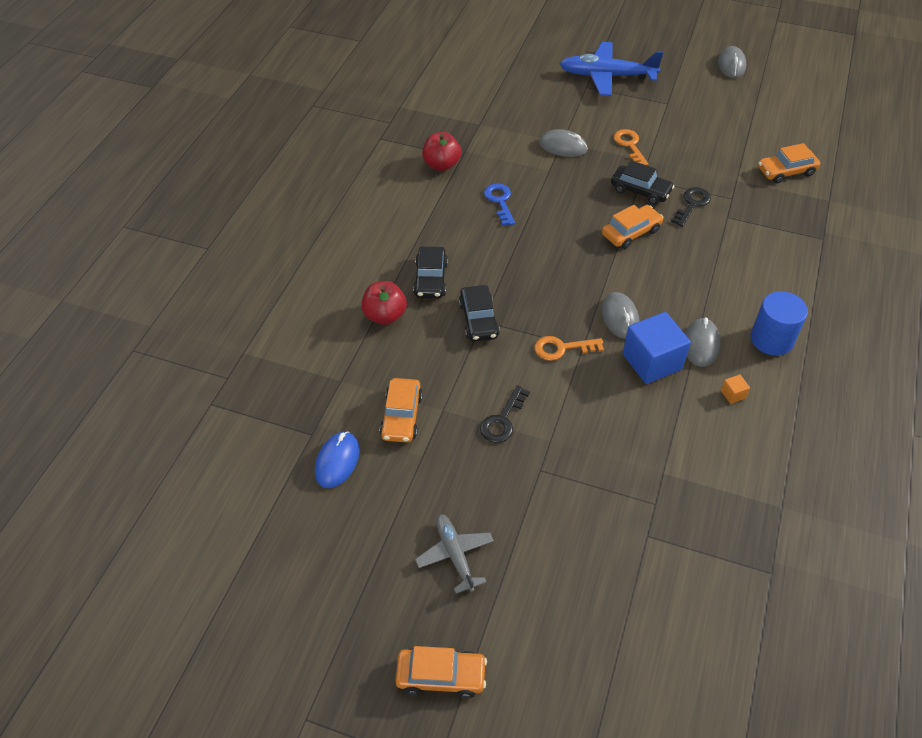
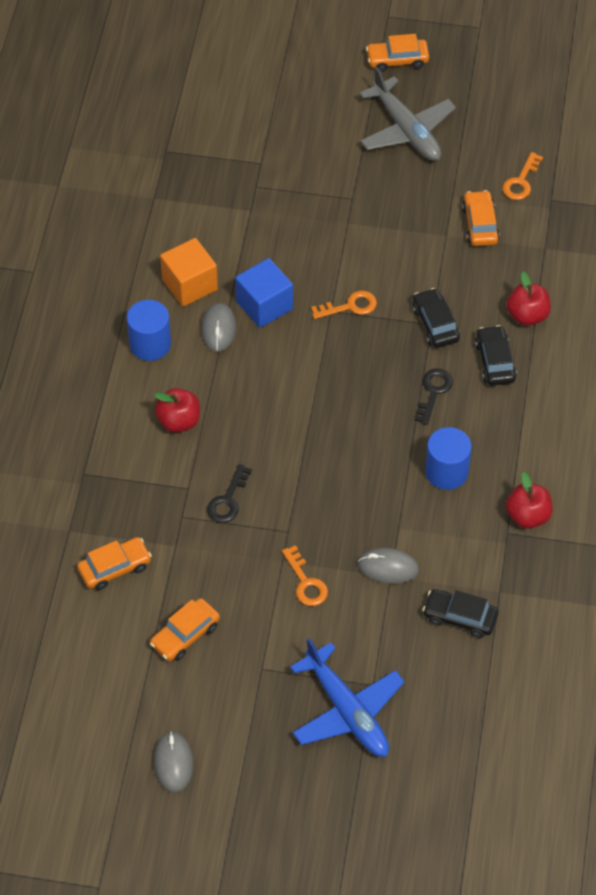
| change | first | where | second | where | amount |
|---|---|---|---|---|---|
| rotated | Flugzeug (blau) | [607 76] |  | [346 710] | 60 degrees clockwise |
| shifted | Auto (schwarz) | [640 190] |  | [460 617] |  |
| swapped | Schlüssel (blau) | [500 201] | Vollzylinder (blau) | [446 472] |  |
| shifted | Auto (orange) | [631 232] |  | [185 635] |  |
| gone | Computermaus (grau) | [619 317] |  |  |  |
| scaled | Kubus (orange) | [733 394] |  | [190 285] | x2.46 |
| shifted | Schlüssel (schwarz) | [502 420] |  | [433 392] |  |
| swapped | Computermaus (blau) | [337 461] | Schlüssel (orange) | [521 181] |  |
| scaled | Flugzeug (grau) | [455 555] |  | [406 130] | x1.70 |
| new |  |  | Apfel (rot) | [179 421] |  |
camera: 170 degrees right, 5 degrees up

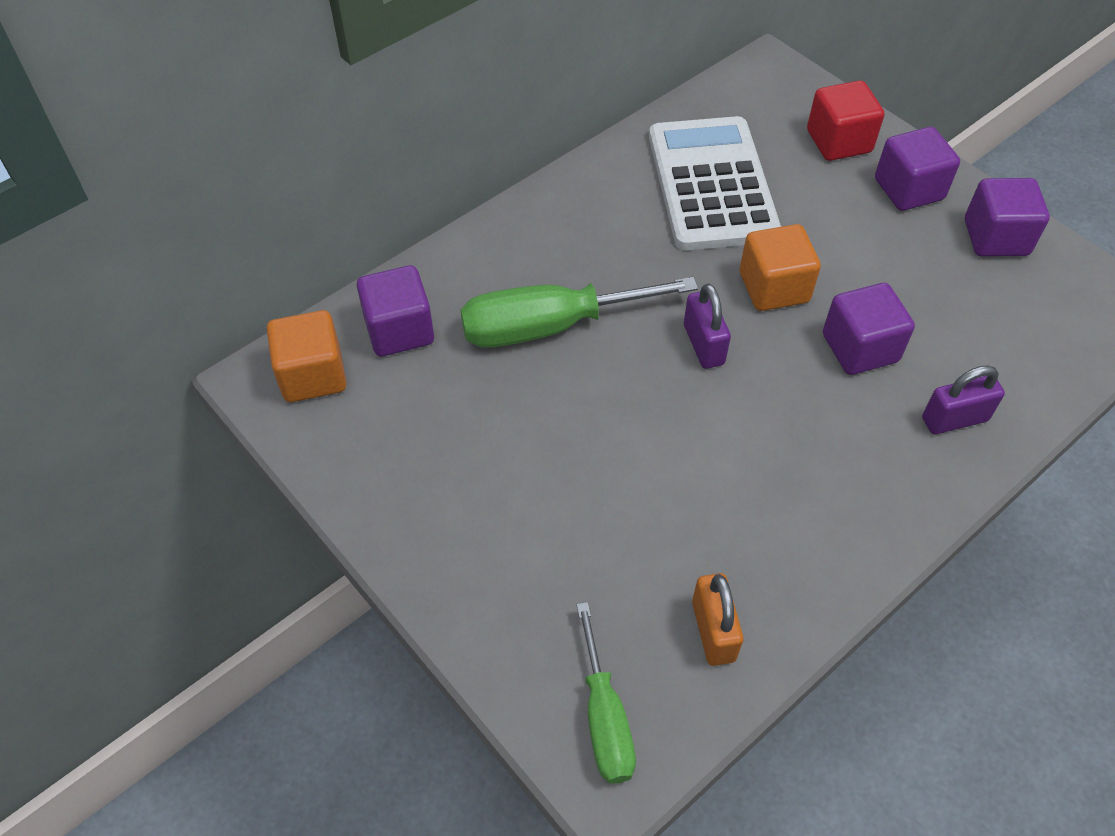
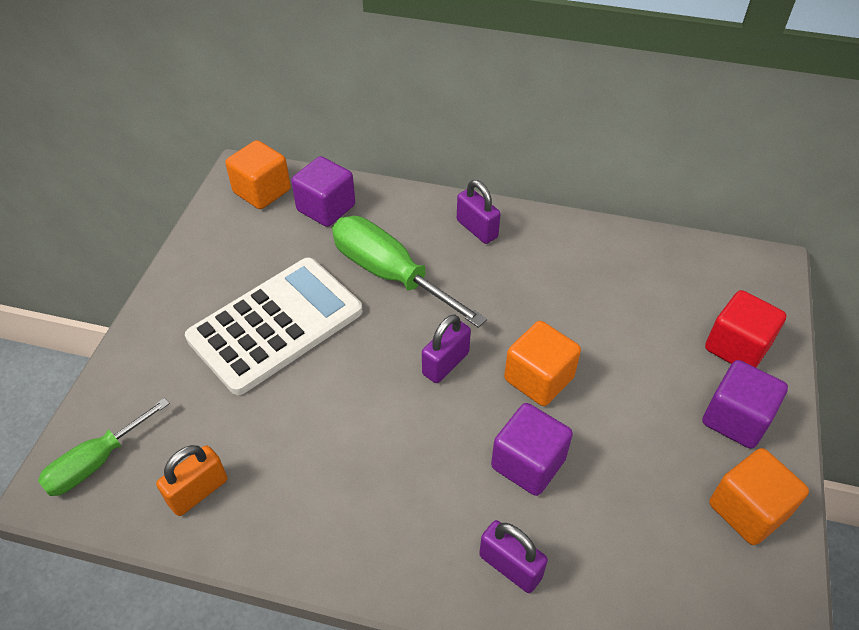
| change | first | where | second | where | amount |
|---|---|---|---|---|---|
| shifted | Taschenrechner (weiß) | [712 184] |  | [276 325] |  |
| repainted | Kubus (lila) | [995 237] | Kubus (orange) | [747 510] |  |
| new |  |  | Vorhängeschloss (lila) | [477 229] |  |
camera: 55 degrees right, 5 degrees down

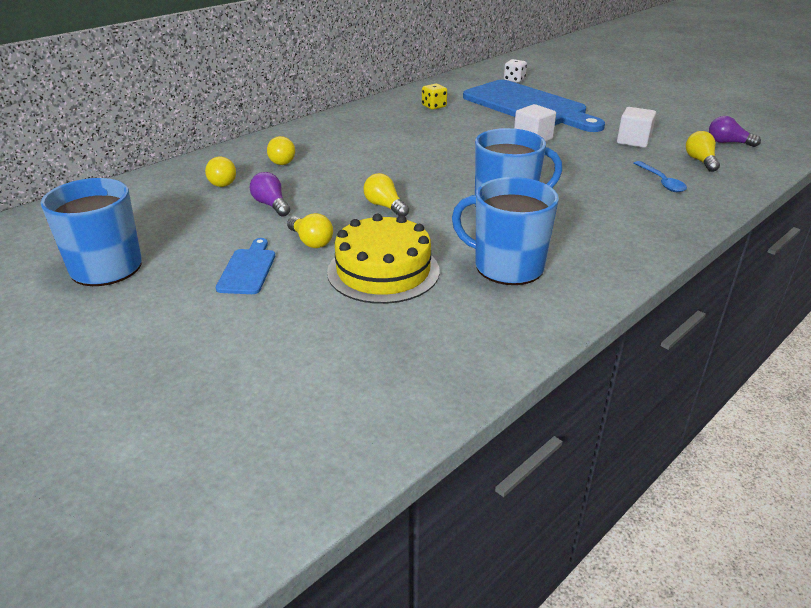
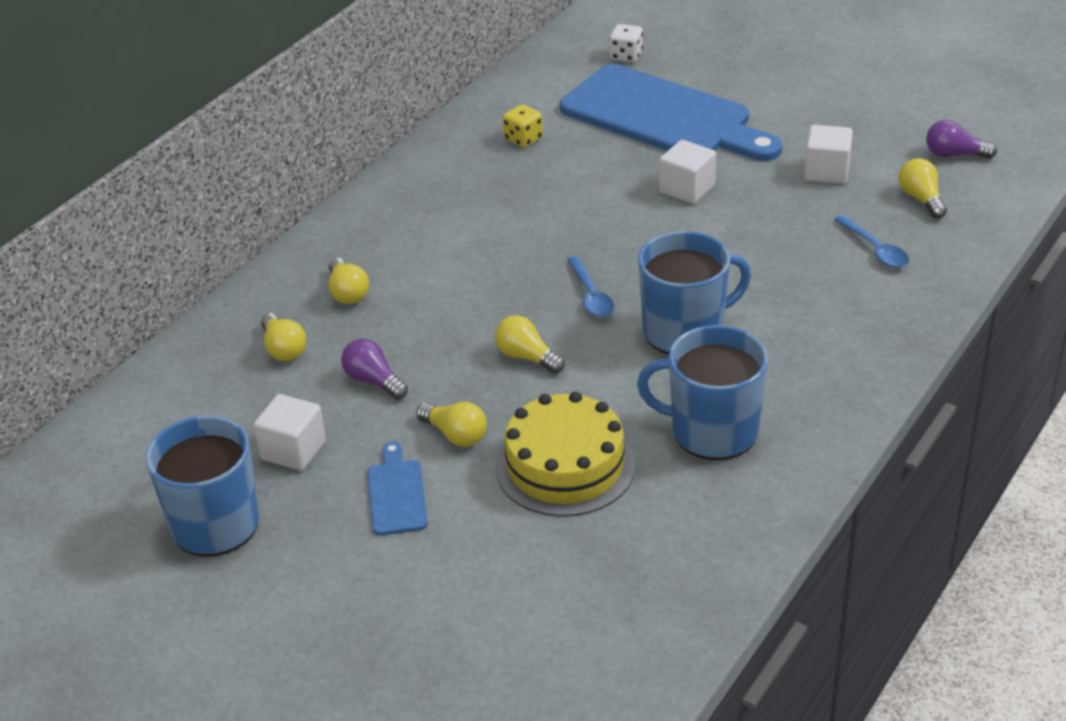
| change | first | where | second | where | amount |
|---|---|---|---|---|---|
| new |  |  | Löffel (blau) | [591 295] |  |
| new |  |  | Kubus (weiß) | [293 450] |  |
camera: 10 degrees left, 5 degrees up

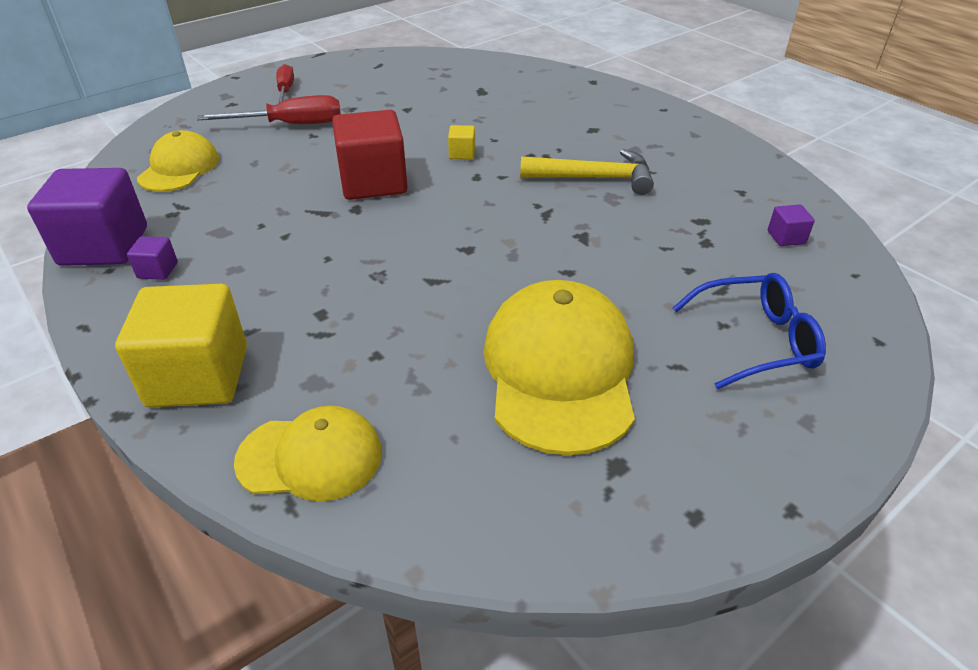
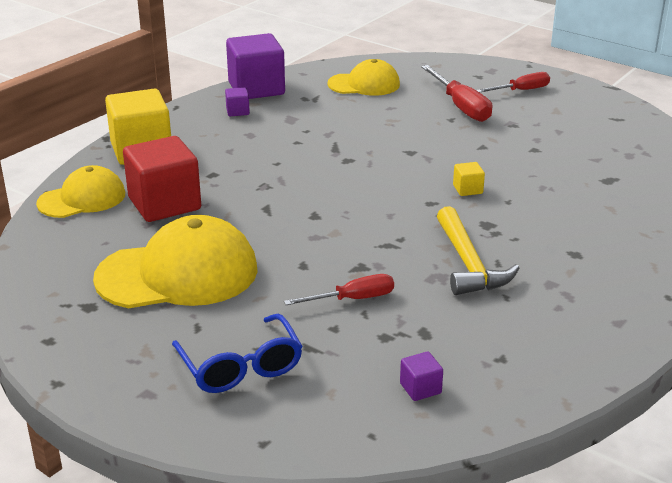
| change | first | where | second | where | amount |
|---|---|---|---|---|---|
| shifted | Kubus (rot) | [373 182] |  | [164 204] |  |
| rotated | Kappe (gelb) | [310 457] |  | [82 199] | 105 degrees counterclockwise |
| new |  |  | Schraubenzieher (rot) | [353 299] |  |
camera: 75 degrees right, 10 degrees down

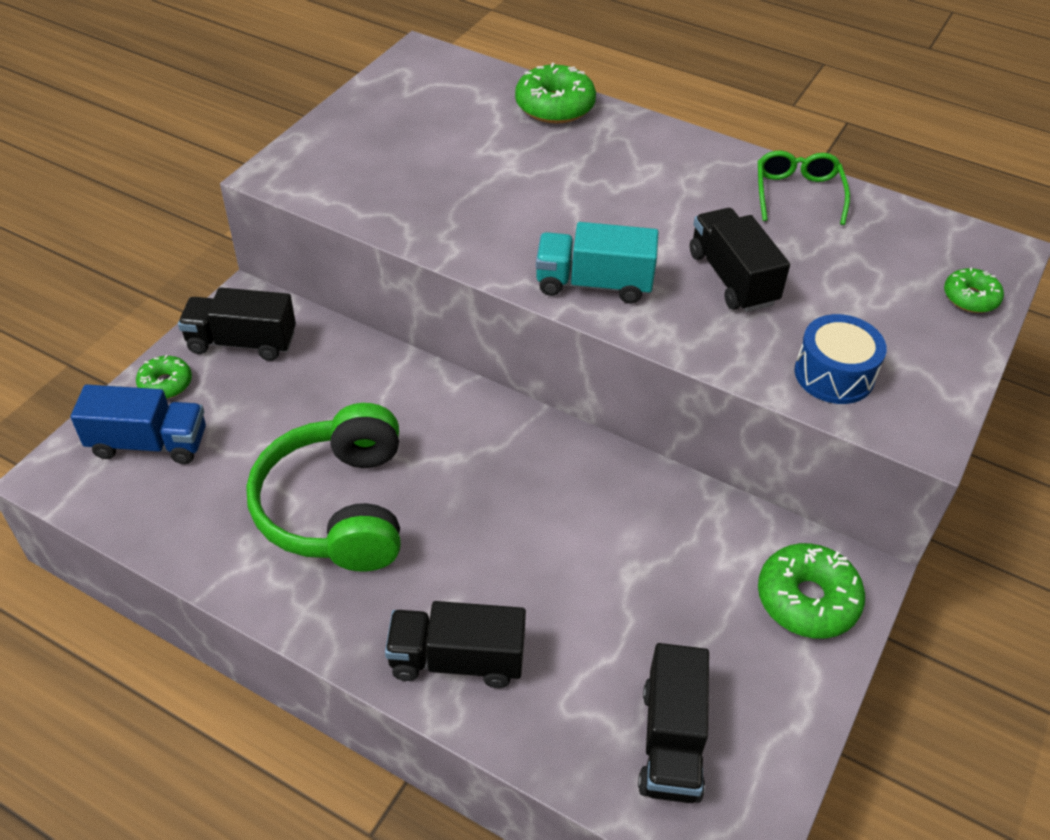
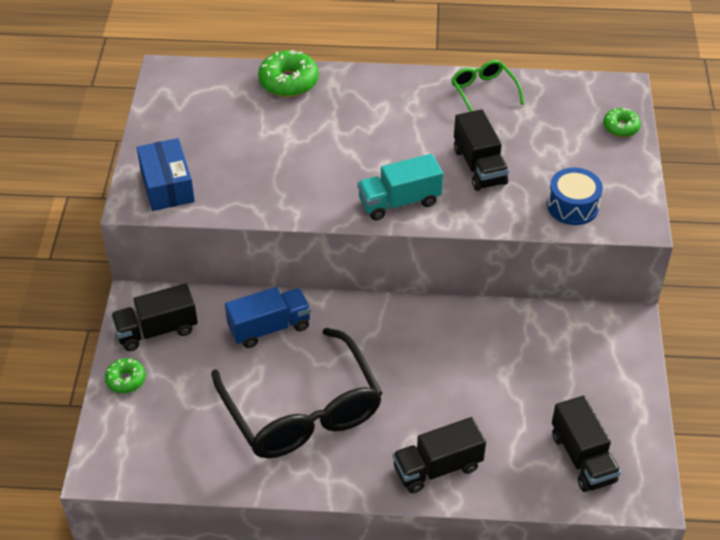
| change | first | where | second | where | amount |
|---|---|---|---|---|---|
| rotated | Lastwagen (schwarz) | [732 278] |  | [479 166] | 150 degrees counterclockwise |
| shifted | Lastwagen (blau) | [149 443] |  | [269 328] |  |
| swapped | Kopfhörer (grün) | [337 507] | Brille (schwarz) | [302 411] |  |
| gone | Donut (grün) | [807 600] |  |  |  |
| new |  |  | Schachtel (blau) | [167 185] |  |
camera: 25 degrees left, 0 degrees up

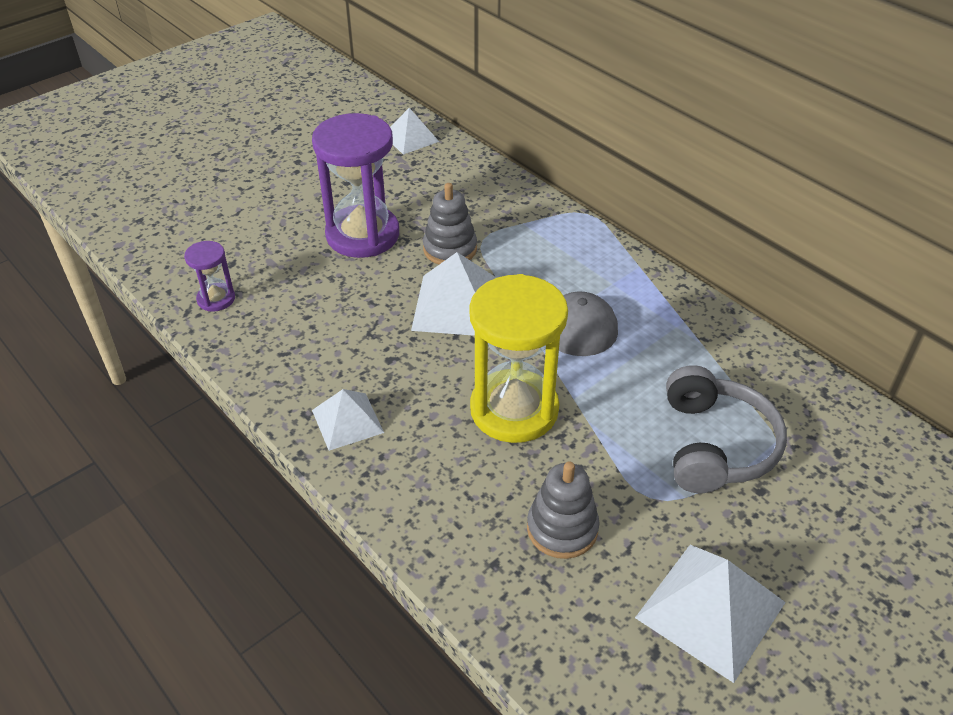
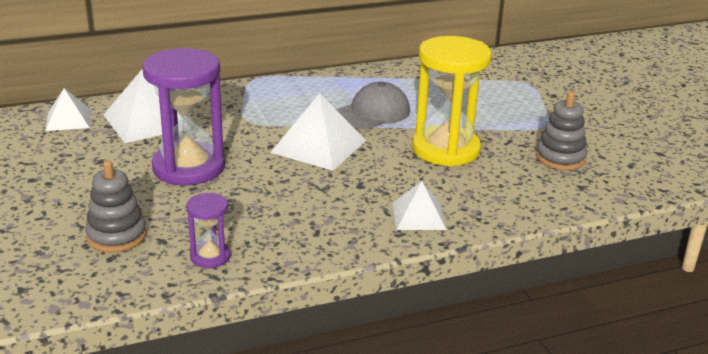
| change | first | where | second | where | amount |
|---|---|---|---|---|---|
| shifted | Stapelspielzeug (grau) | [450 249] |  | [116 236] |  |
| gone | Kopfhörer (grau) | [716 445] |  |  |  |
| shifted | Pyramide (weiß) | [710 609] |  | [146 121] |  |
camera: 70 degrees left, 15 degrees down

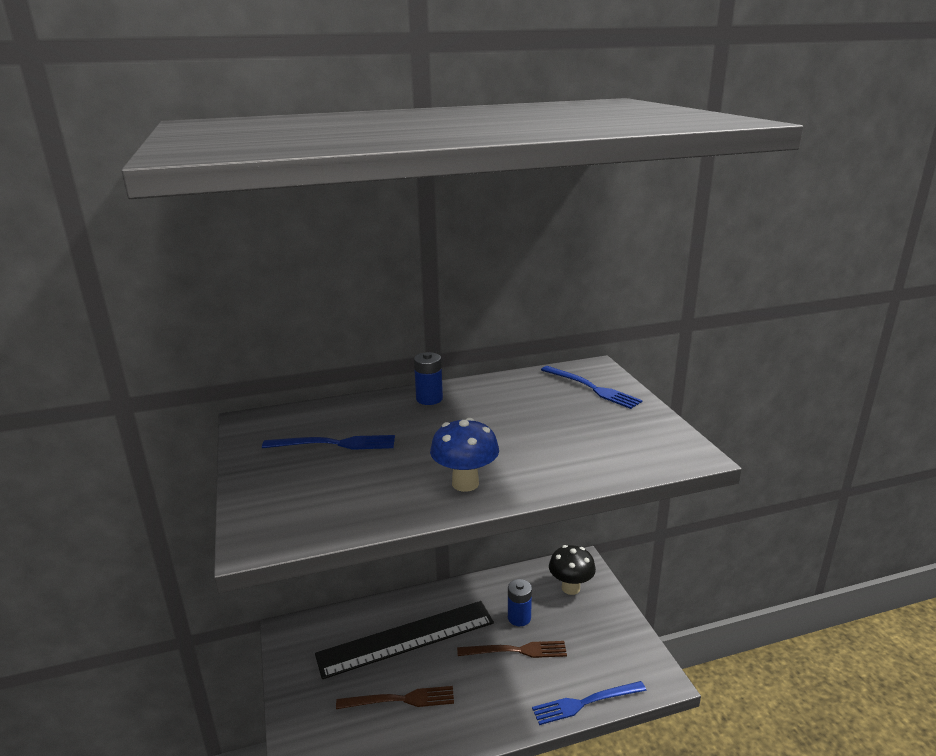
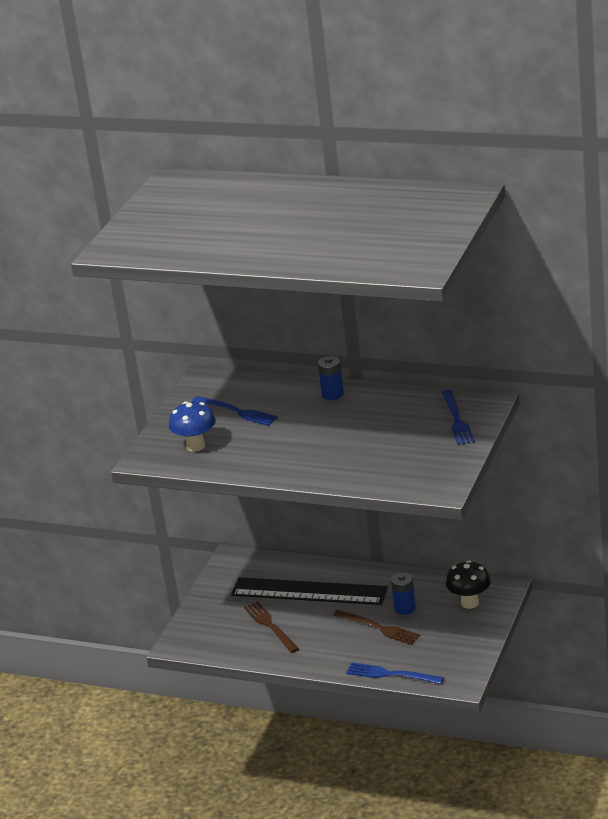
| change | first | where | second | where | amount |
|---|---|---|---|---|---|
| shifted | Pilz (blau) | [465 483] |  | [195 446] |  |
| rotated | Gabel (braun) | [400 700] |  | [270 626] | 150 degrees counterclockwise |
camera: 40 degrees right, 5 degrees up

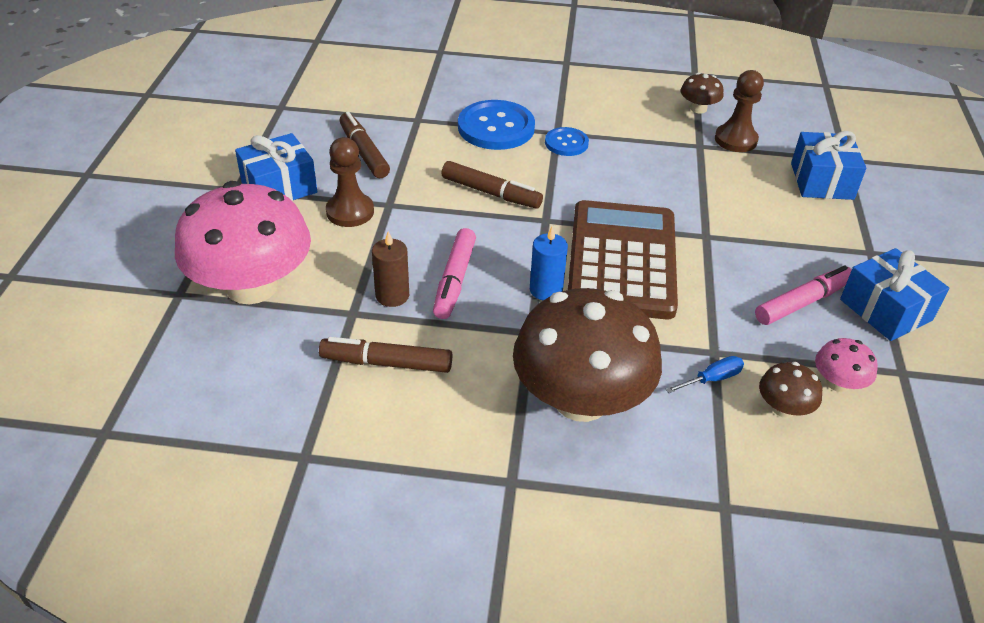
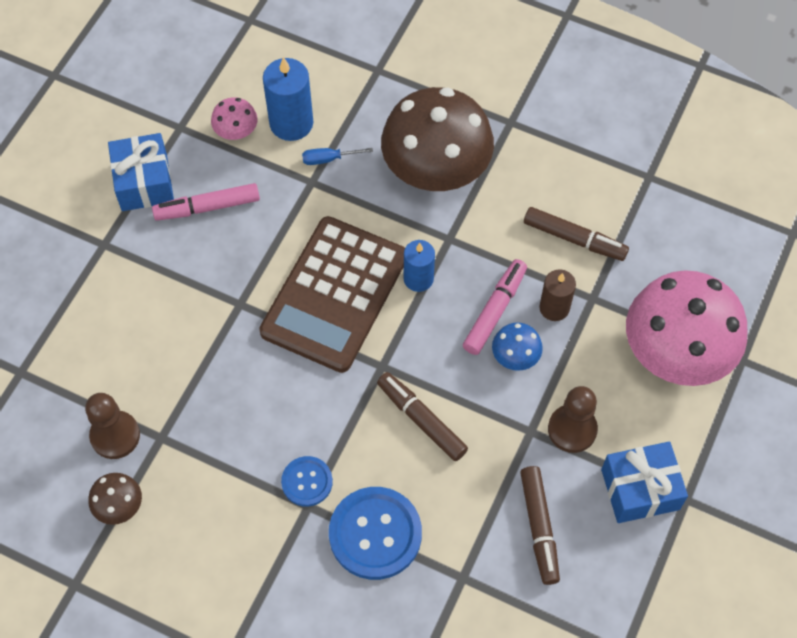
| change | first | where | second | where | amount |
|---|---|---|---|---|---|
| gone | Geschenk (blau) | [822 181] |  |  |  |
| swapped | Pilz (braun) | [783 408] | Kerze (blau) | [291 123] |  |
| new |  |  | Pilz (blau) | [515 356] |  |
camera: 160 degrees left, 20 degrees up

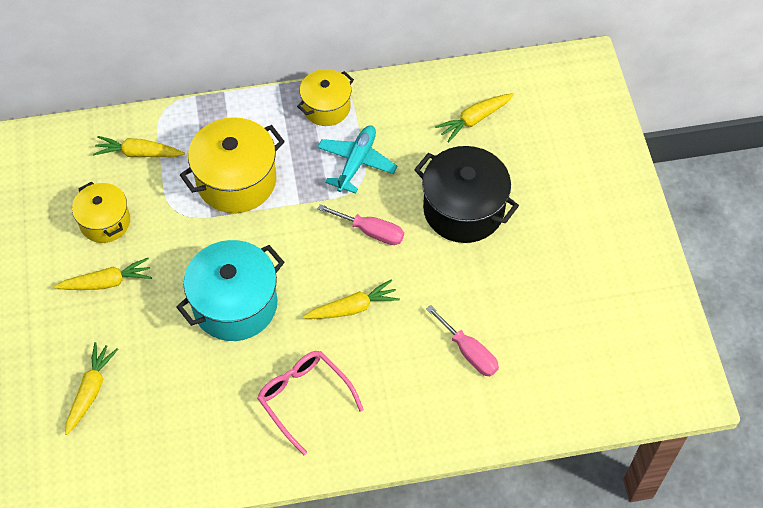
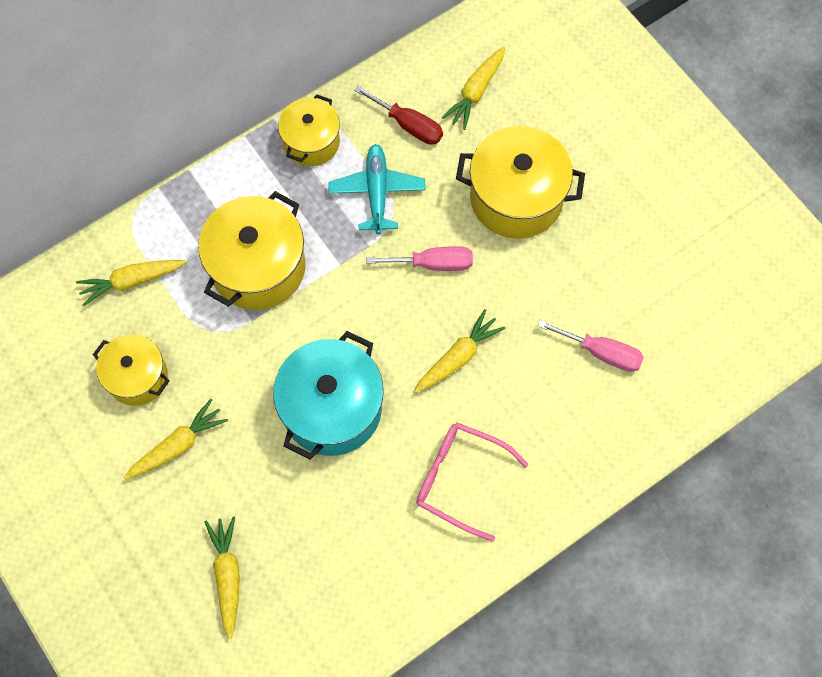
| change | first | where | second | where | amount |
|---|---|---|---|---|---|
| repainted | Kochtopf (schwarz) | [463 209] | Kochtopf (gelb) | [516 198] |  |
| new |  |  | Schraubenzieher (rot) | [408 125] |  |
camera: 25 degrees left, 10 degrees up

